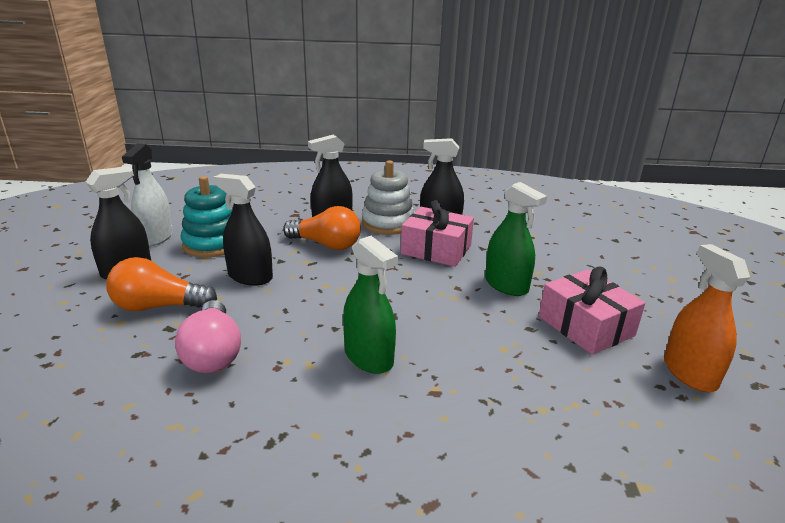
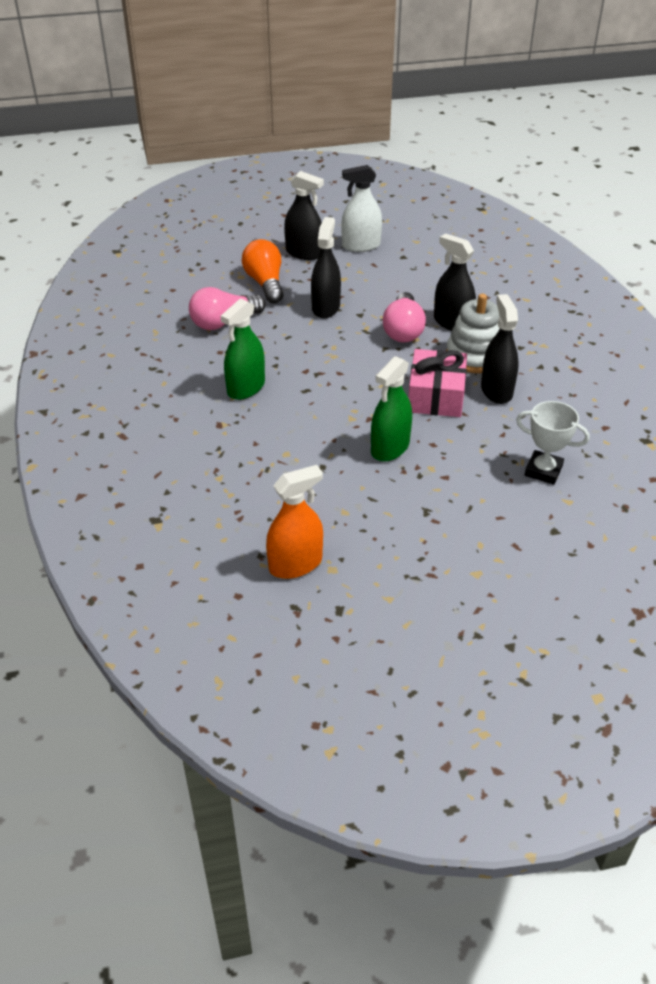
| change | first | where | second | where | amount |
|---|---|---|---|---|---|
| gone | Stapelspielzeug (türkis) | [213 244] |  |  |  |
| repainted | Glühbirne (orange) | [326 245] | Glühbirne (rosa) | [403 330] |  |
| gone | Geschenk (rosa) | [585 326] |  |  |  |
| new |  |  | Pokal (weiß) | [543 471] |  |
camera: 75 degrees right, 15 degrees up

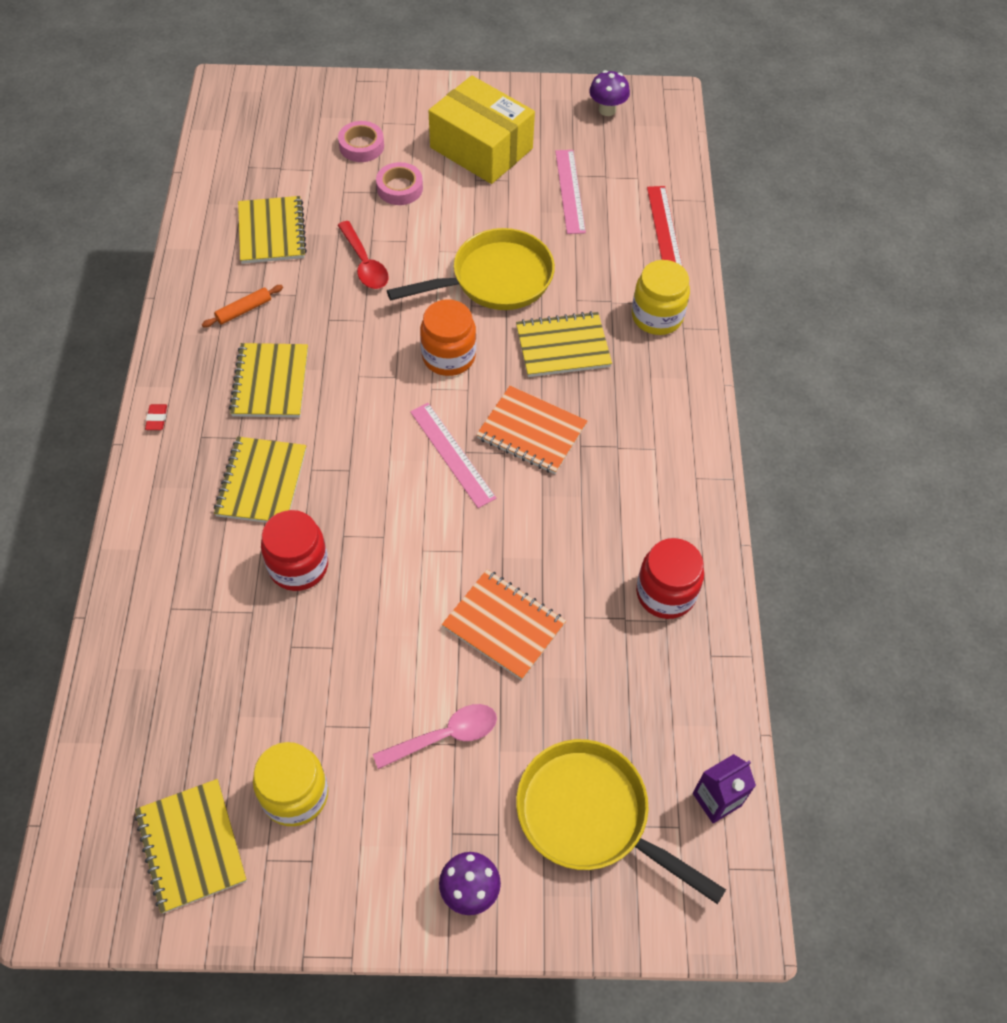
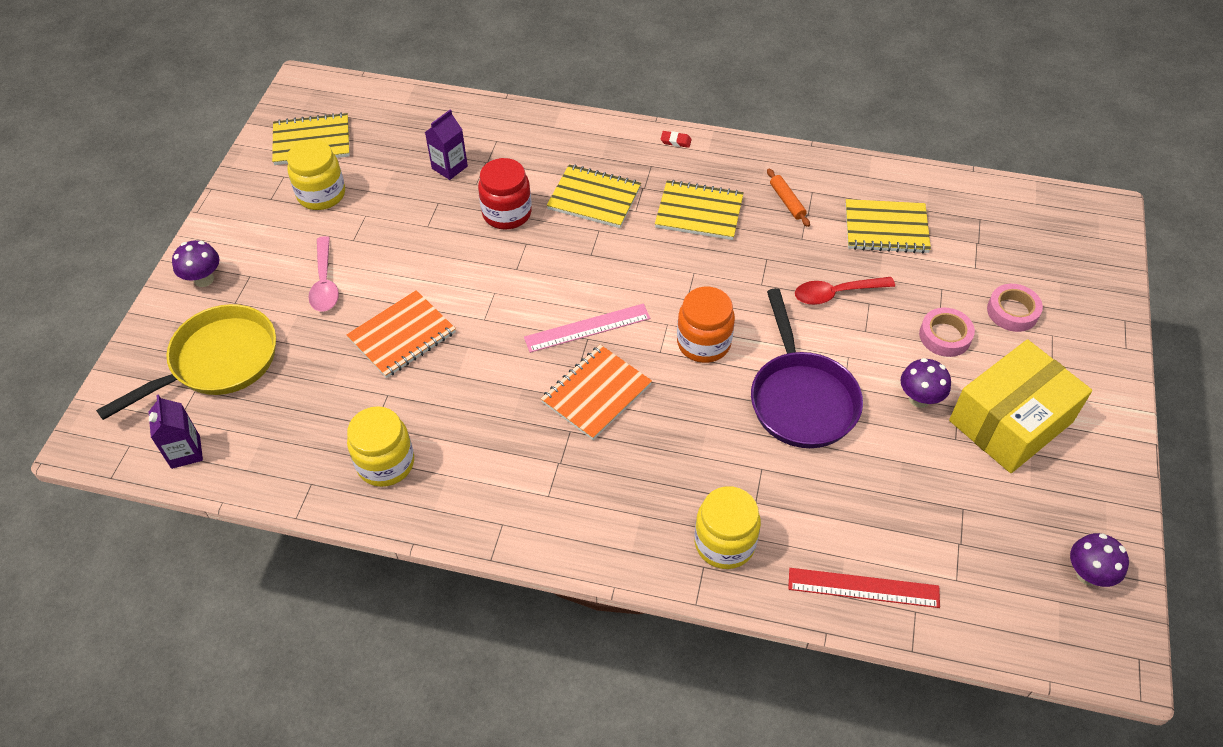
| change | first | where | second | where | amount |
|---|---|---|---|---|---|
| gone | Lineal (rosa) | [569 191] |  |  |  |
| repainted | Pfanne (gelb) | [495 279] | Pfanne (lila) | [801 399] |  |
| gone | Notizbuch (gelb) | [563 346] |  |  |  |
| repainted | Einmachglas (rot) | [665 593] | Einmachglas (gelb) | [385 463] |  |
| new |  |  | Getränkekarton (lila) | [449 167] |  |
| new |  |  | Pilz (lila) | [919 399] |  |
camera: 105 degrees right, 5 degrees down

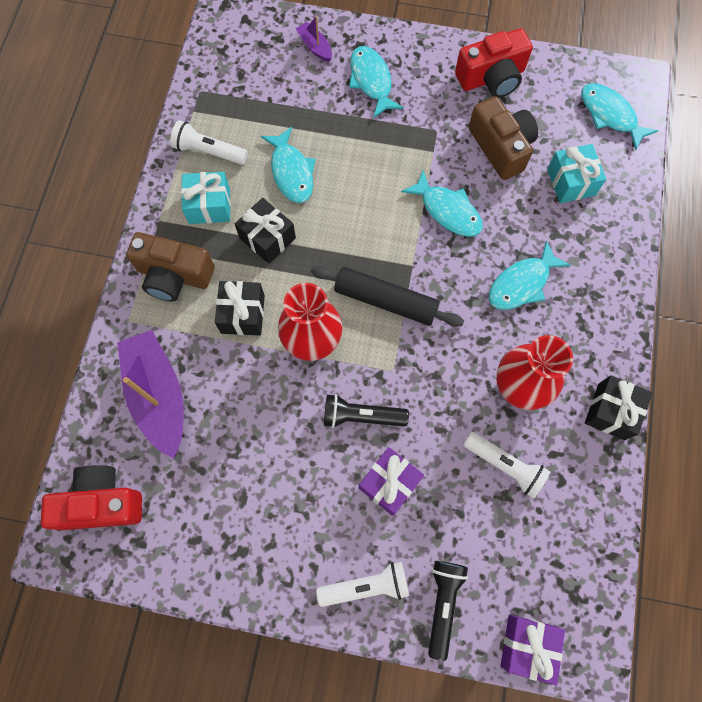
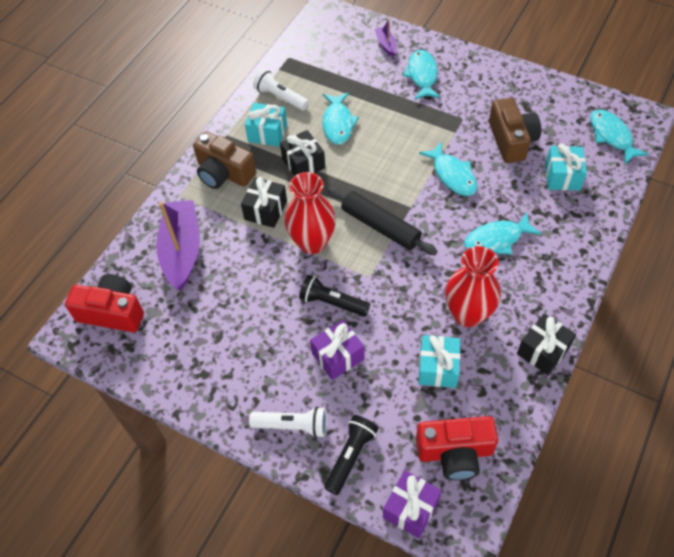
| change | first | where | second | where | amount |
|---|---|---|---|---|---|
| shifted | Kamera (rot) | [491 78] |  | [455 452] |  |
| swapped | Taschenlampe (weiß) | [505 465] | Geschenk (türkis) | [438 368] |  |
camera: 20 degrees right, 15 degrees down

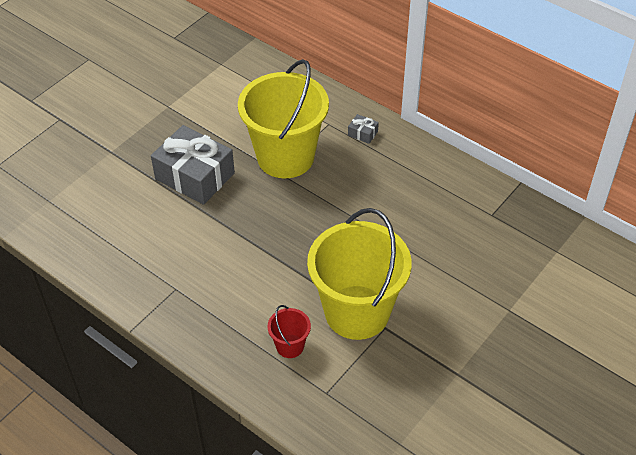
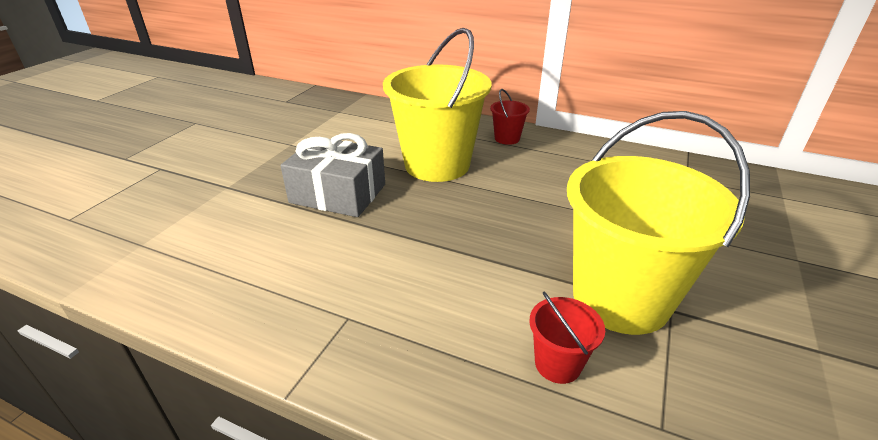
| change | first | where | second | where | amount |
|---|---|---|---|---|---|
| swapped | Geschenk (grau) | [362 133] | Eimer (rot) | [507 138] |  |
camera: 15 degrees left, 15 degrees down

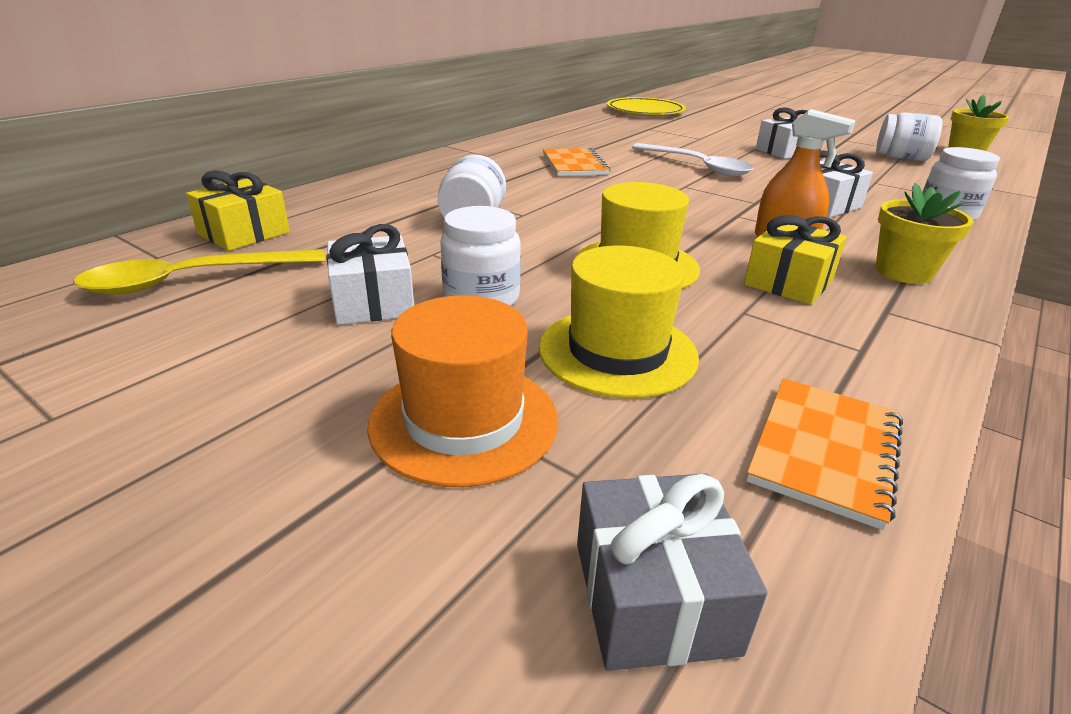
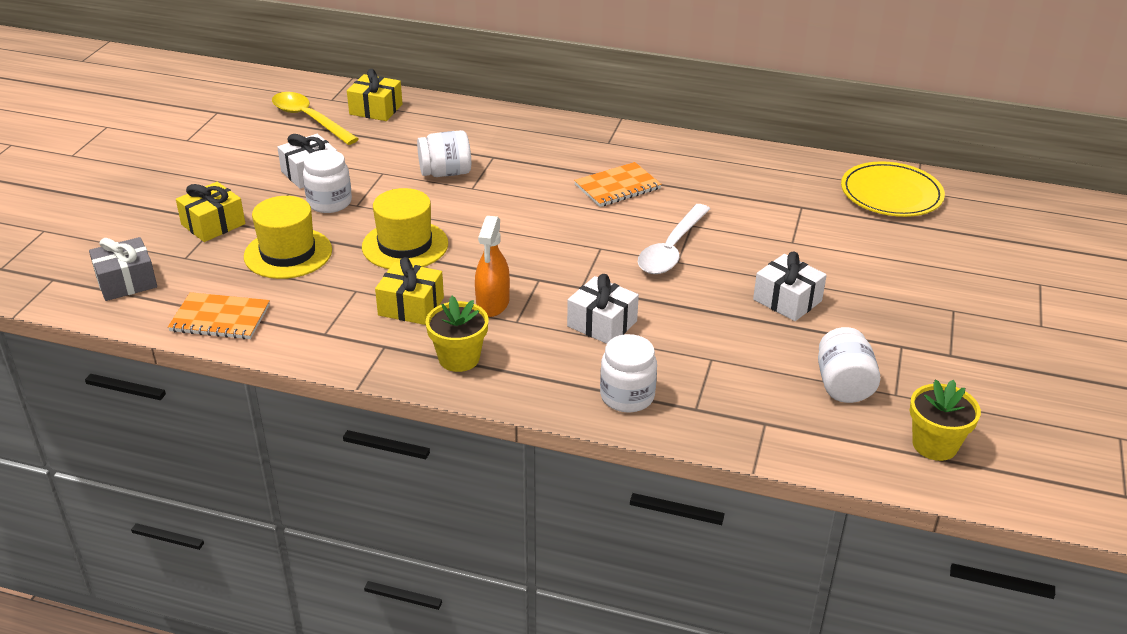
| change | first | where | second | where | amount |
|---|---|---|---|---|---|
| swapped | Hut (orange) | [464 421] | Geschenk (gelb) | [213 224] |  |
camera: 70 degrees right, 5 degrees up

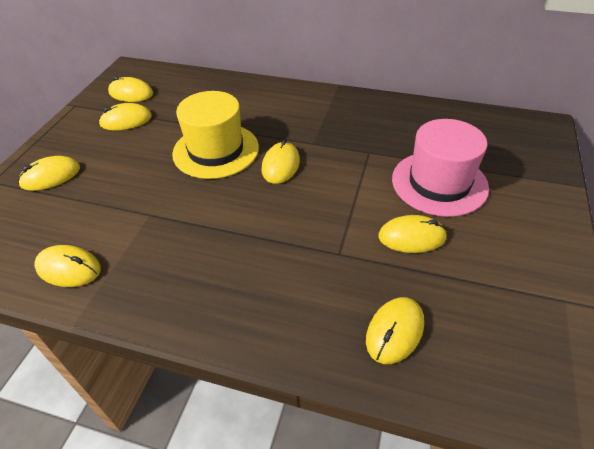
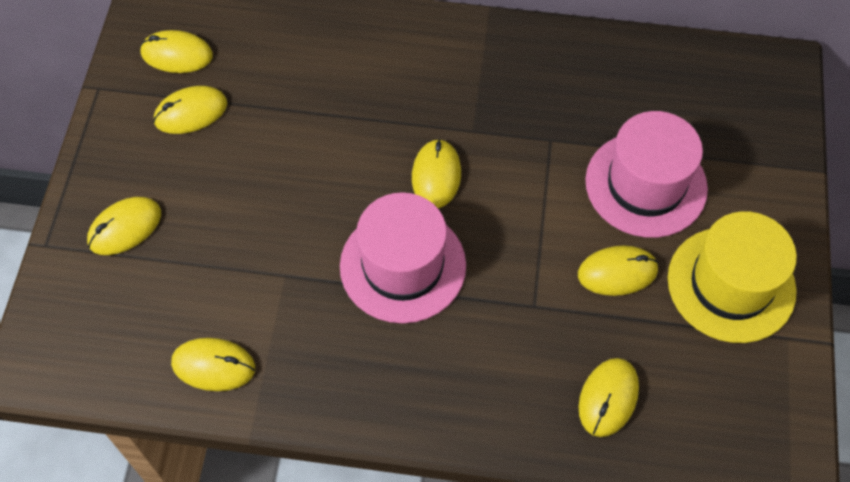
| change | first | where | second | where | amount |
|---|---|---|---|---|---|
| shifted | Hut (gelb) | [216 150] |  | [731 284] |  |
| new |  |  | Hut (rosa) | [403 265] |  |
camera: 10 degrees left, 15 degrees up

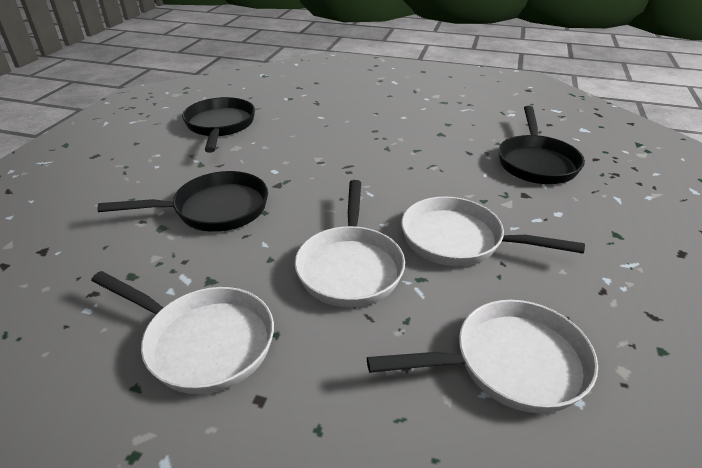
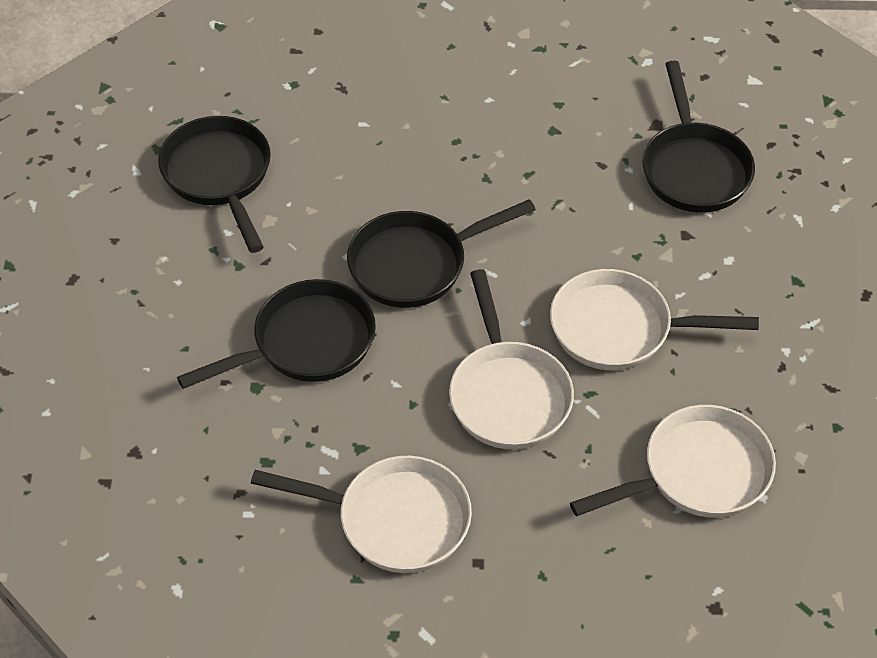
| change | first | where | second | where | amount |
|---|---|---|---|---|---|
| new |  |  | Pfanne (schwarz) | [415 264] |  |
camera: 15 degrees left, 15 degrees up

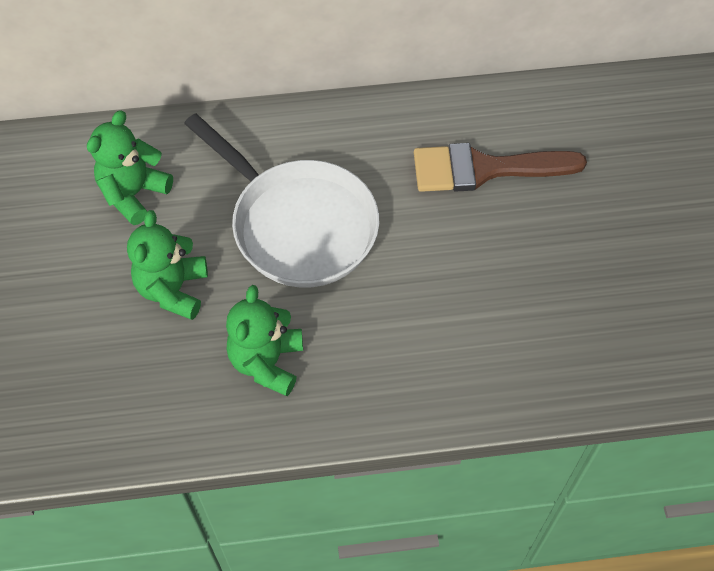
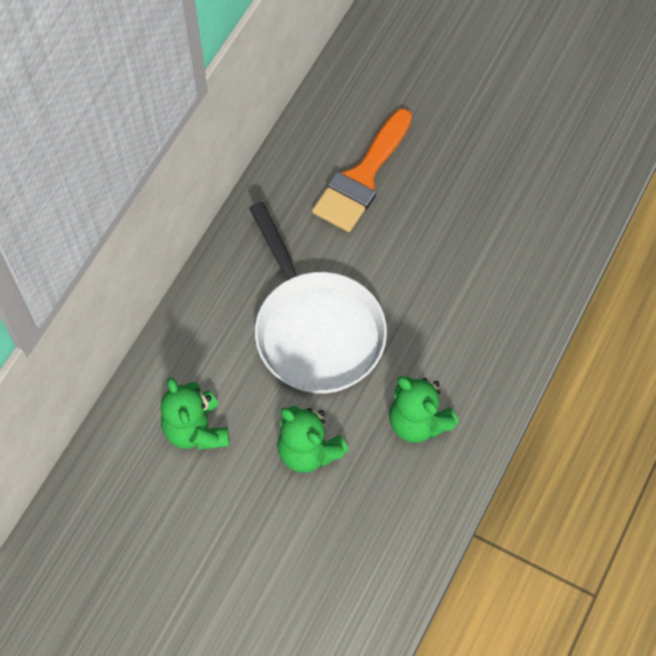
| change | first | where | second | where | amount |
|---|---|---|---|---|---|
| rotated | Pfanne (weiß) | [298 225] |  | [316 330] | 75 degrees clockwise |
| repainted | Pinsel (braun) | [484 169] | Pinsel (orange) | [362 177] |  |
camera: 55 degrees left, 5 degrees up

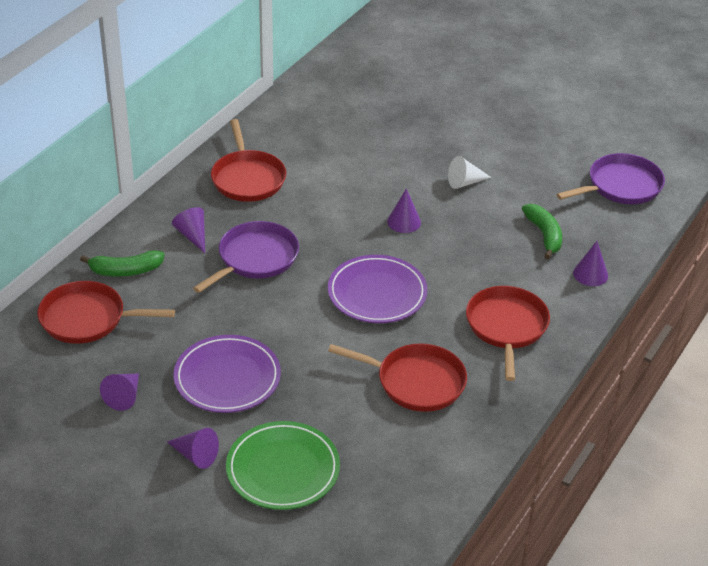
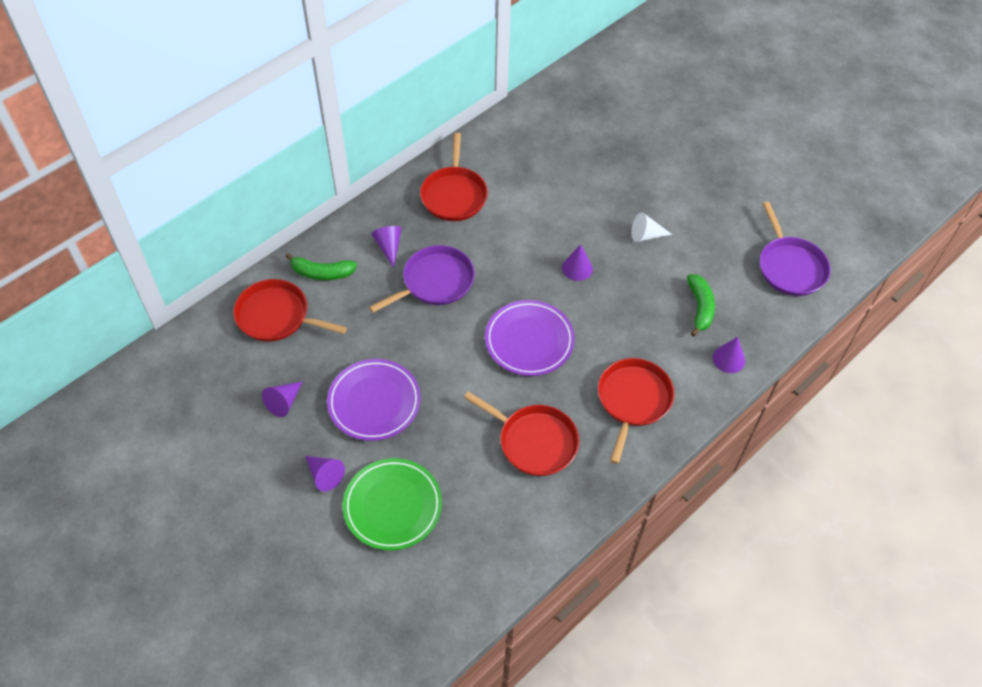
| change | first | where | second | where | amount |
|---|---|---|---|---|---|
| rotated | Pfanne (lila) | [621 186] |  | [790 267] | 90 degrees clockwise |
camera: 15 degrees right, 15 degrees up

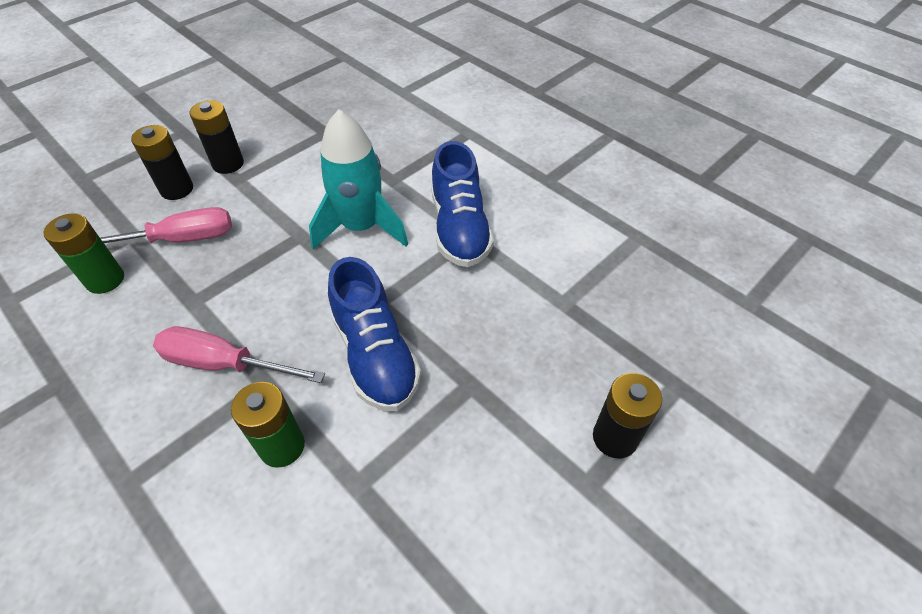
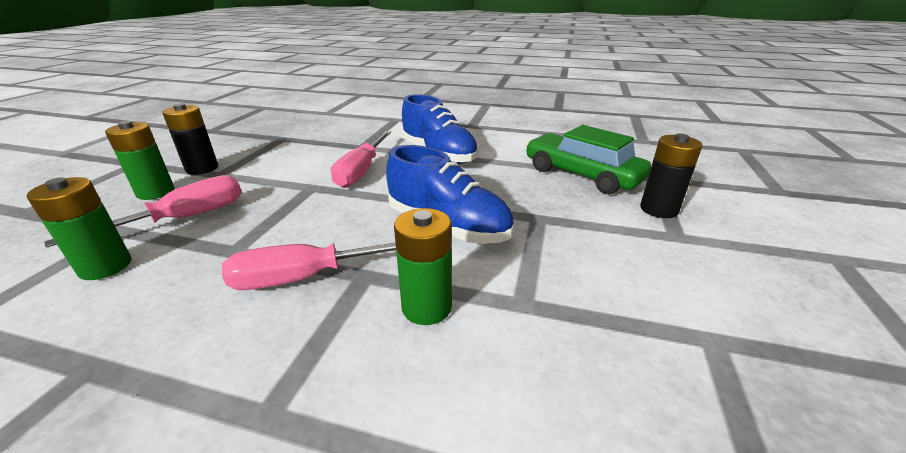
| change | first | where | second | where | amount |
|---|---|---|---|---|---|
| swapped | Rakete (türkis) | [361 227] | Schraubenzieher (rosa) | [362 171] |  |
| repainted | Batterie (schwarz) | [177 189] | Batterie (grün) | [156 192] |  |
| new |  |  | Auto (grün) | [581 175] |  |
camera: 30 degrees left, 20 degrees down

